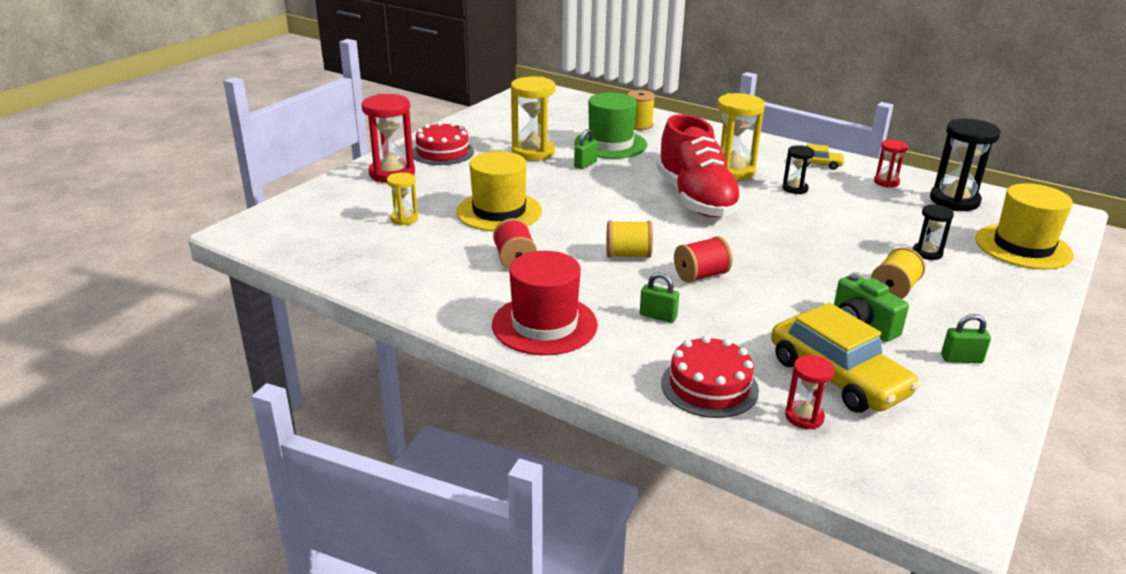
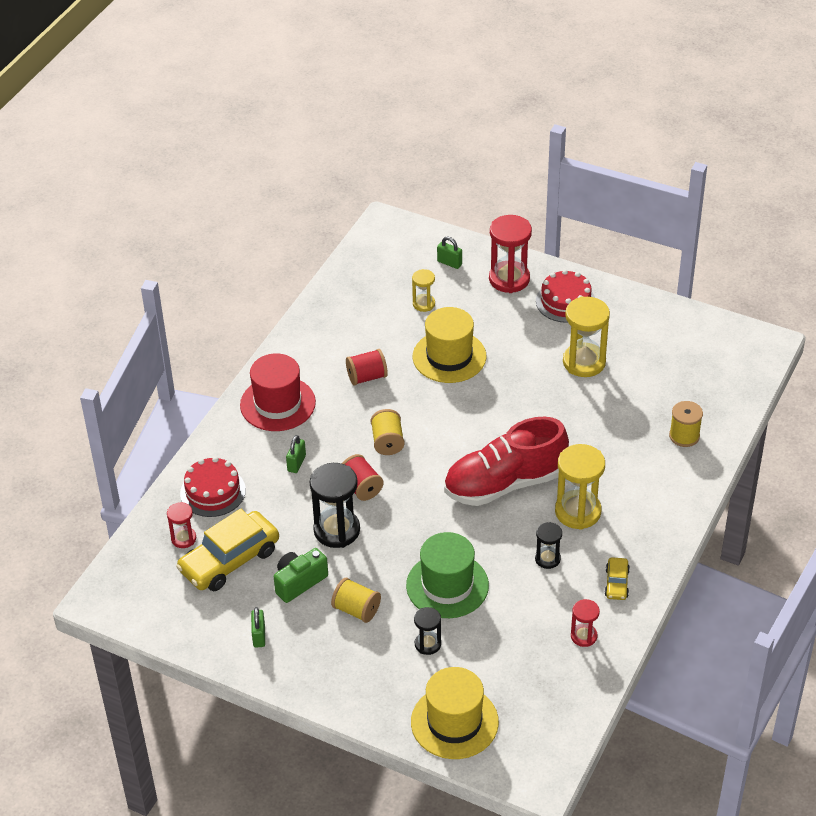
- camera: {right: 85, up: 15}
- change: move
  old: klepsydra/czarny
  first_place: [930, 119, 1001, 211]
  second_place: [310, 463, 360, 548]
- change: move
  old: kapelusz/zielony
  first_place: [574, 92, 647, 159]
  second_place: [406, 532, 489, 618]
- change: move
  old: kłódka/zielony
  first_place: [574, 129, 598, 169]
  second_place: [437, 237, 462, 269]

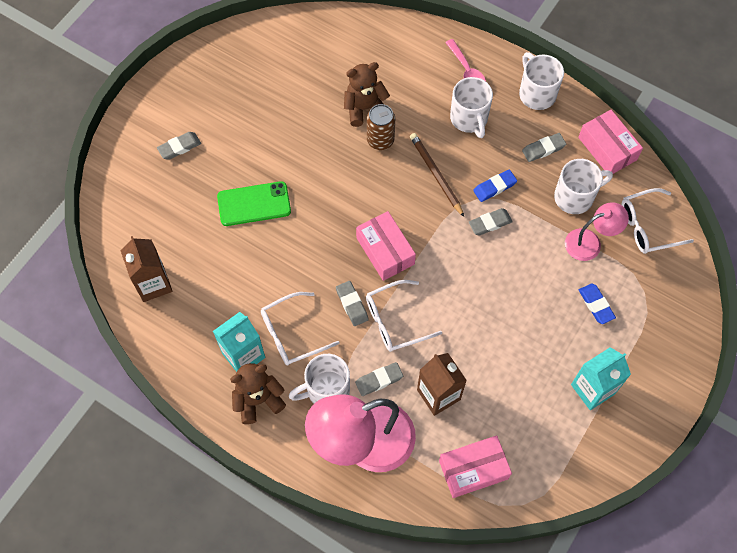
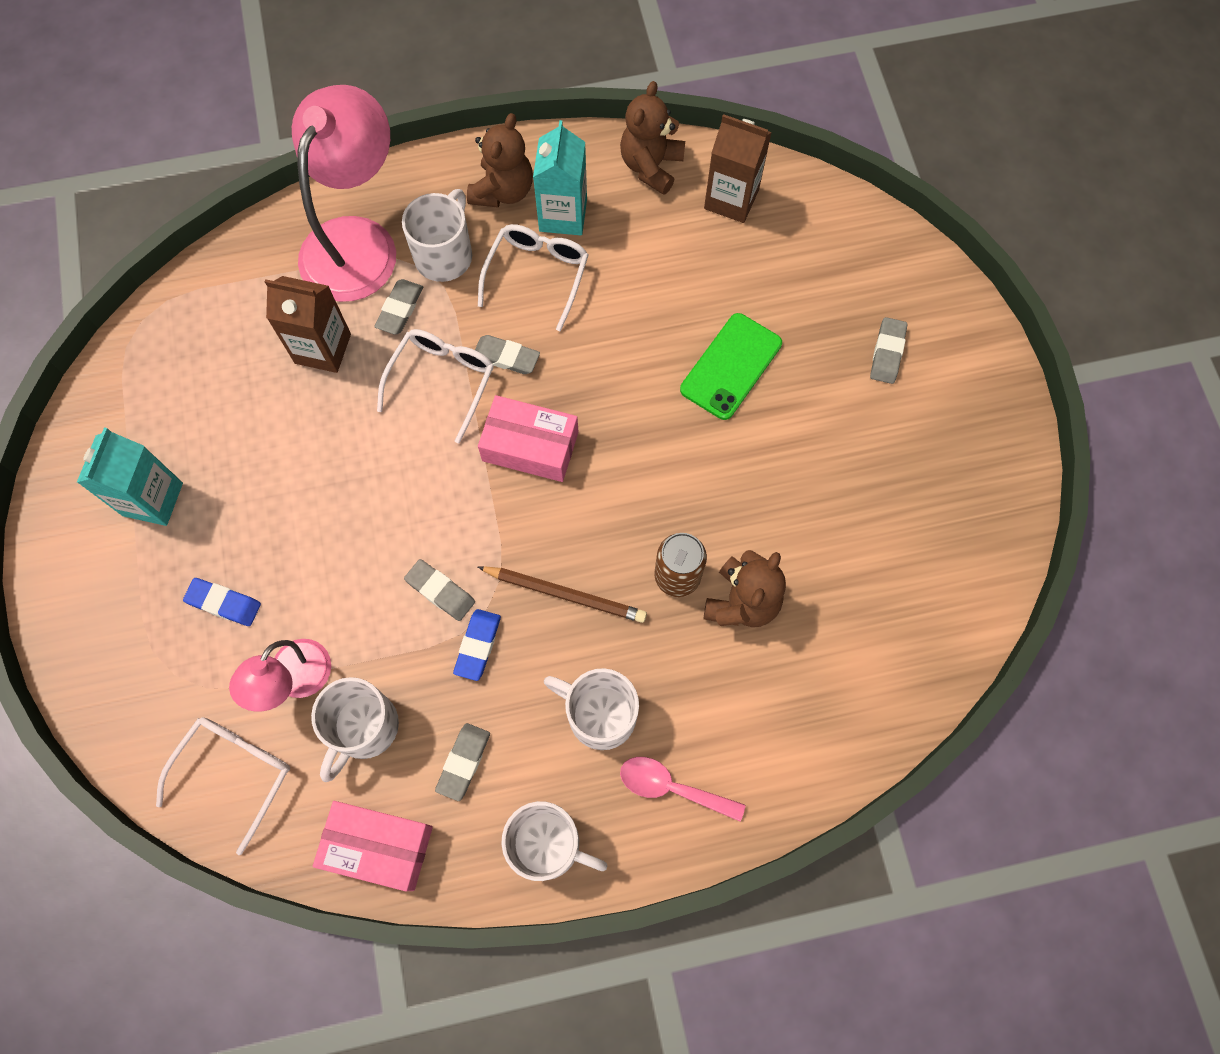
- camera: {right: 135, up: 5}
- change: rotate
  old: gumka do mazania/szary
  first_place: [469, 208, 513, 235]
  second_place: [404, 559, 475, 621]
  degrees: -75
- change: insert
  new: miś/brązowy
  second_place: [620, 81, 685, 195]
- change: delete
  old: pudełko/różowy
  first_place: [439, 436, 512, 498]

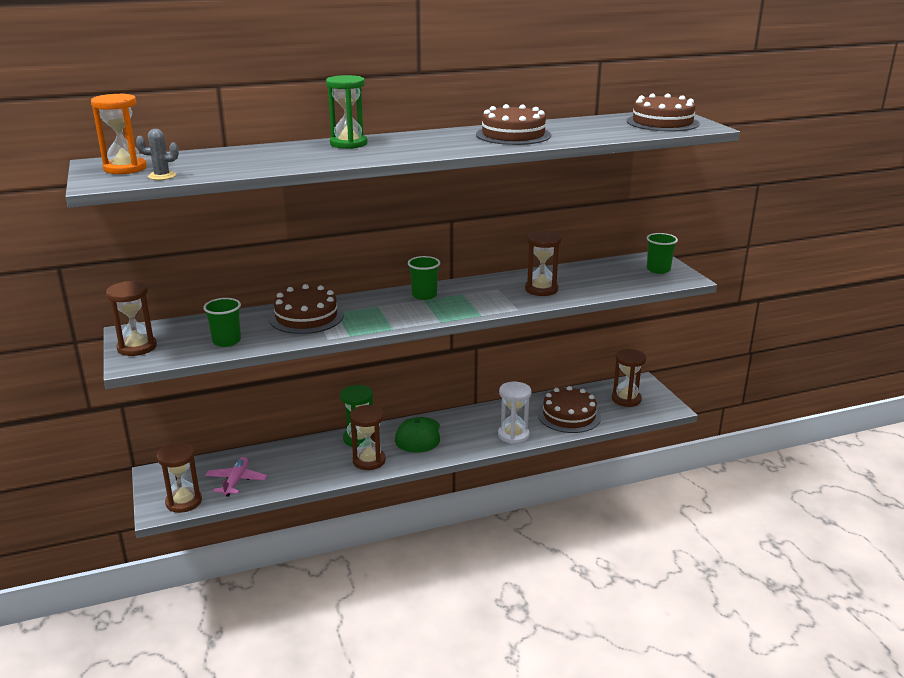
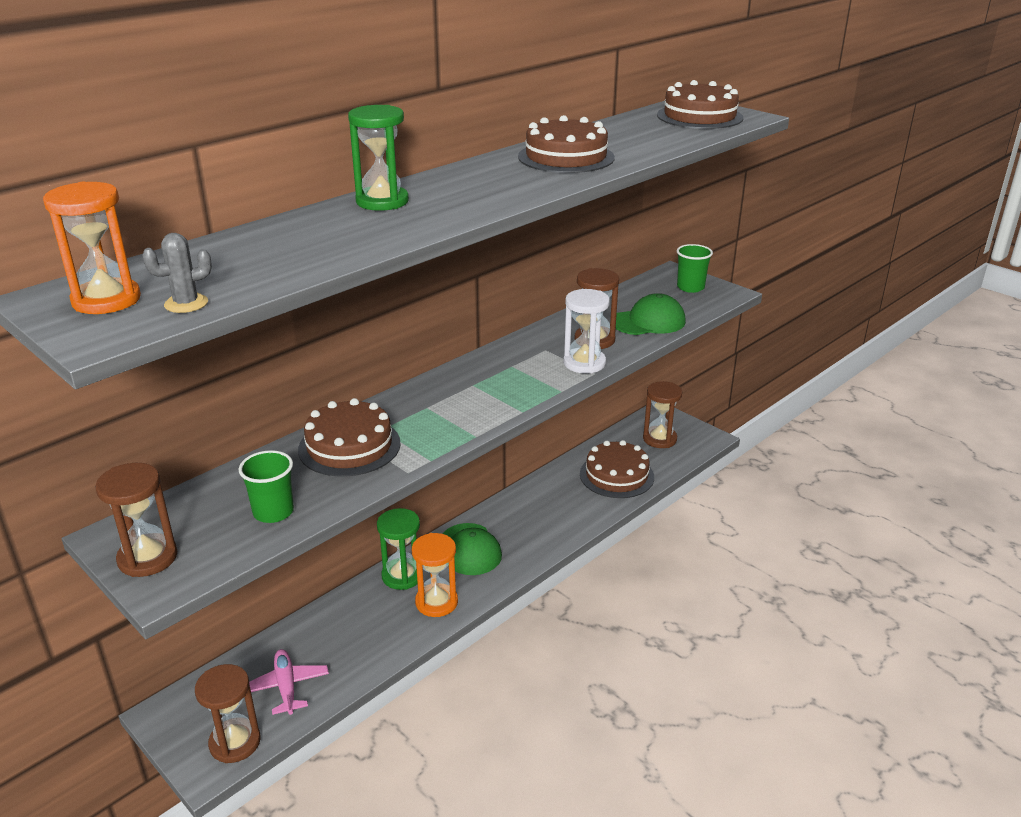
- camera: {right: -25, up: 5}
- change: recolor
  old: klepsydra/brązowy
  new: klepsydra/pomarańczowy
  first_place: [350, 405, 386, 470]
  second_place: [412, 533, 458, 617]
- change: move
  old: klepsydra/biały
  first_place: [498, 382, 531, 444]
  second_place: [563, 289, 610, 374]
- change: insert
  new: czapka/zielony
  second_place: [616, 293, 686, 335]
- change: delete
  old: szklanka/zielony
  first_place: [408, 256, 440, 300]

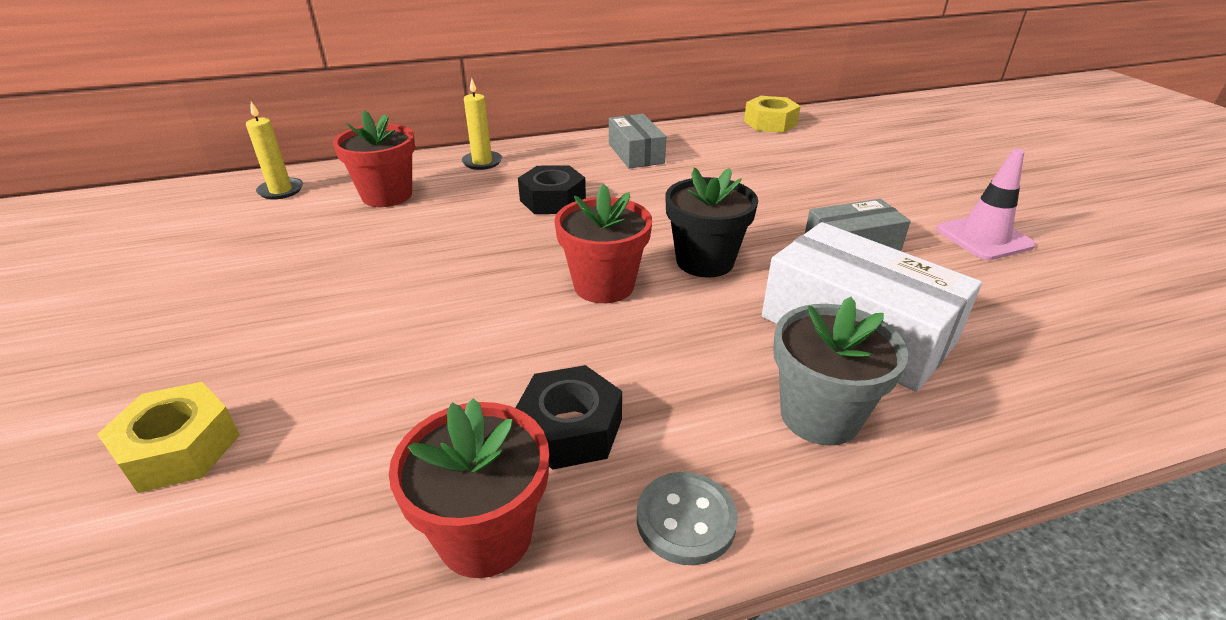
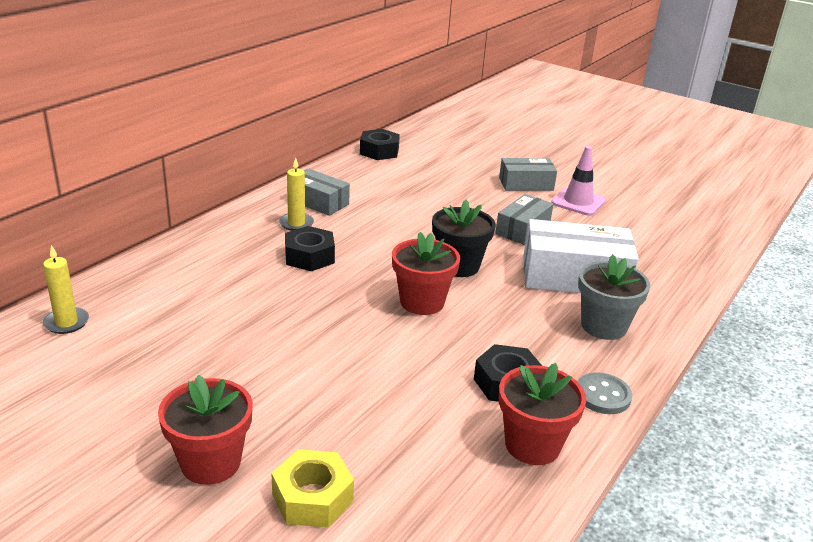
- camera: {right: -40, up: -5}
- change: move
  old: doniczka/czerwony
  first_place: [333, 110, 415, 207]
  second_place: [158, 375, 253, 485]
- change: move
  old: świeca/żółty
  first_place: [462, 78, 502, 170]
  second_place: [279, 157, 314, 231]
- change: recolor
  old: nakrętka/żółty
  new: nakrętka/czarny
  first_place: [744, 96, 801, 133]
  second_place: [360, 129, 400, 160]
- change: insert
  new: pudełko/szary
  second_place: [499, 158, 557, 191]

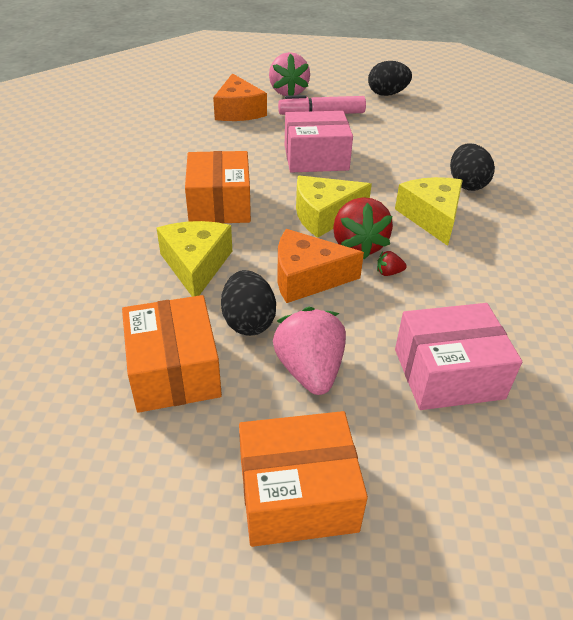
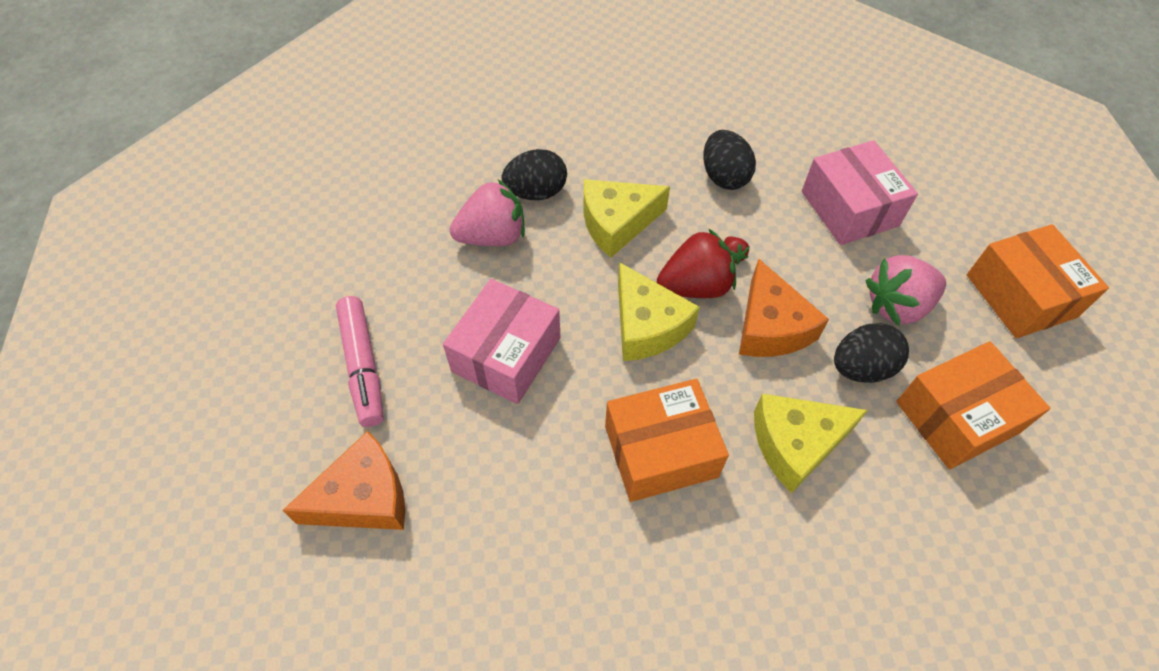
- camera: {right: -100, up: 15}
- change: rotate
  old: pudełko/różowy
  first_place: [285, 111, 353, 172]
  second_place: [443, 279, 561, 404]
  degrees: 45
- change: move
  old: truskawka/różowy
  first_place: [269, 52, 310, 96]
  second_place: [450, 179, 525, 246]
- change: move
  old: jajko/czarny
  first_place: [368, 61, 412, 96]
  second_place: [703, 130, 756, 190]

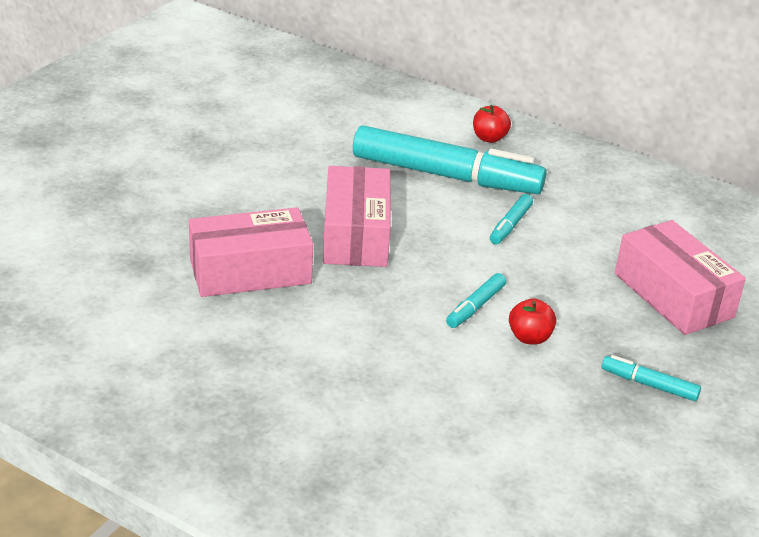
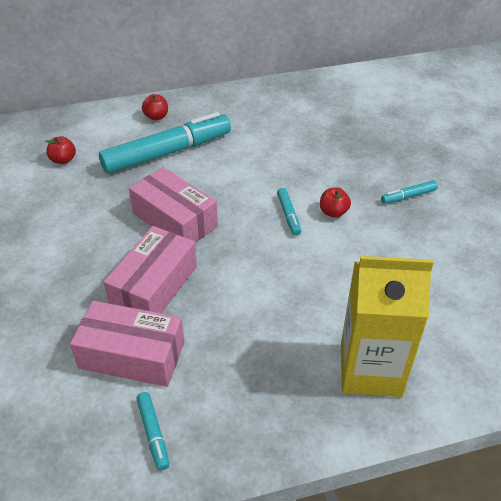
- camera: {right: -45, up: 10}
- change: insert
  new: jabłko/czerwony
  second_place: [45, 136, 76, 164]
- change: move
  old: pudełko/różowy
  first_place: [615, 220, 746, 335]
  second_place: [70, 301, 184, 387]
- change: move
  old: flamaster/turkusowy
  first_place: [490, 194, 533, 245]
  second_place: [136, 392, 169, 471]
- change: insert
  new: karton mleka/żółty
  second_place: [341, 256, 434, 397]

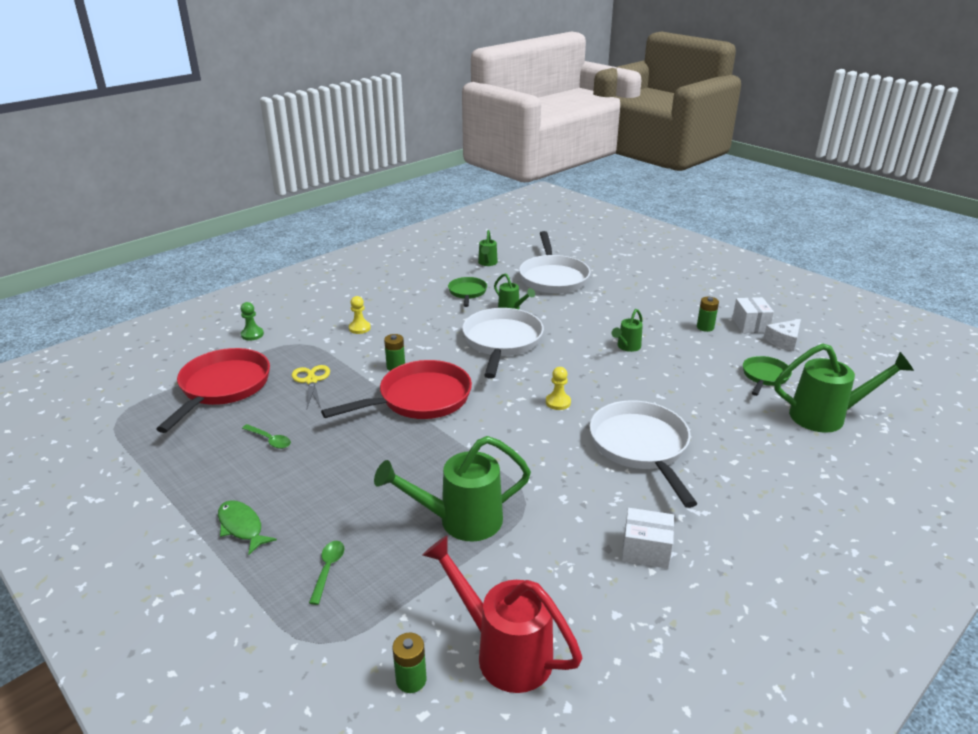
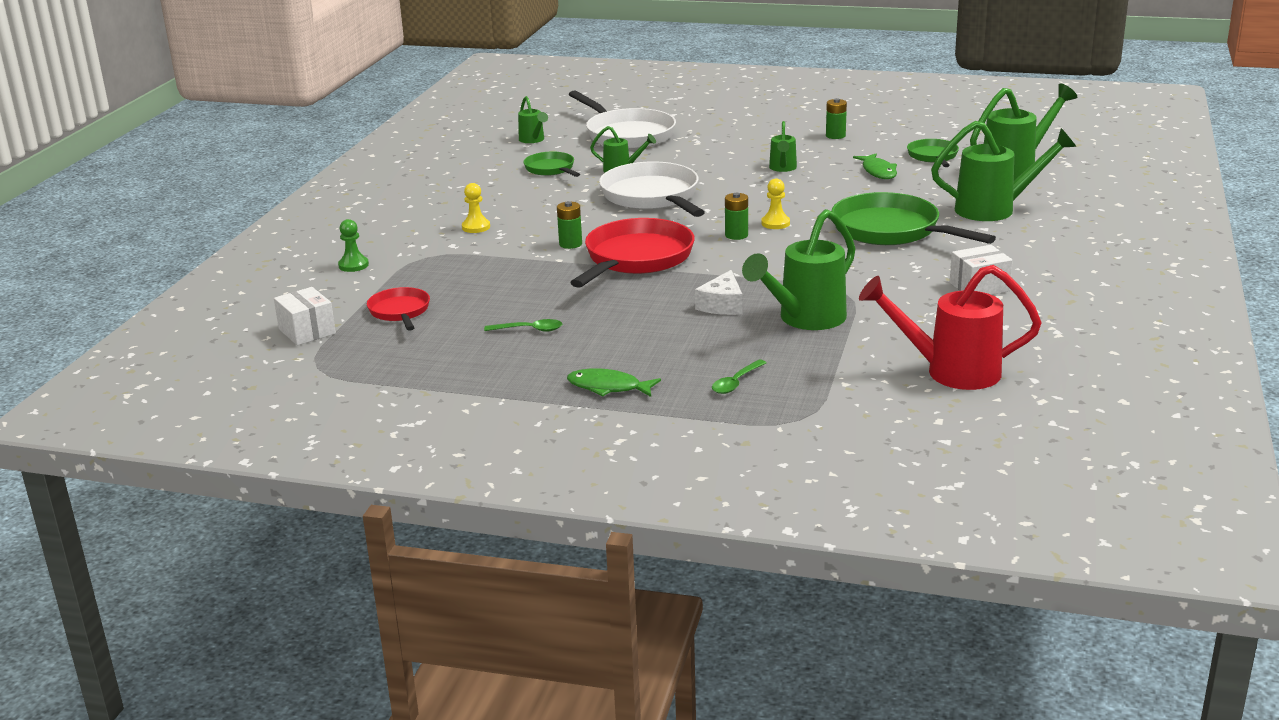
- camera: {right: -30, up: -5}
- change: move
  old: pudełko/biały
  first_place: [732, 297, 774, 333]
  second_place: [274, 287, 336, 345]
- change: resize
  old: patelnia/czerwony
  first_place: [157, 348, 270, 433]
  second_place: [367, 287, 430, 331]
  factor: 0.54
- change: move
  old: ser/biały
  first_place: [764, 319, 801, 351]
  second_place: [695, 270, 742, 315]
- change: rotate
  old: łyżka/zielony
  first_place: [309, 541, 345, 605]
  second_place: [712, 359, 766, 394]
  degrees: -120
- change: move
  old: bateria/zielony
  first_place: [392, 633, 426, 693]
  second_place: [725, 193, 748, 240]
- change: recolor
  old: patelnia/biały
  new: patelnia/zielony
  first_place: [590, 400, 698, 508]
  second_place: [831, 192, 996, 245]
- change: insert
  new: ryba/zielony
  second_place: [853, 153, 897, 179]
- change: insert
  new: konewka/zielony
  second_place: [931, 121, 1077, 221]
- change: delete
  old: nożyczki/żółty
  first_place: [292, 365, 330, 408]

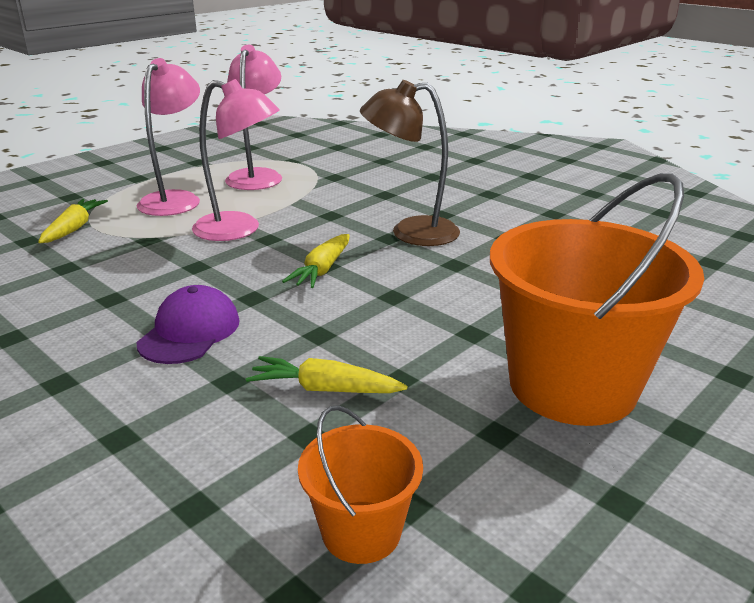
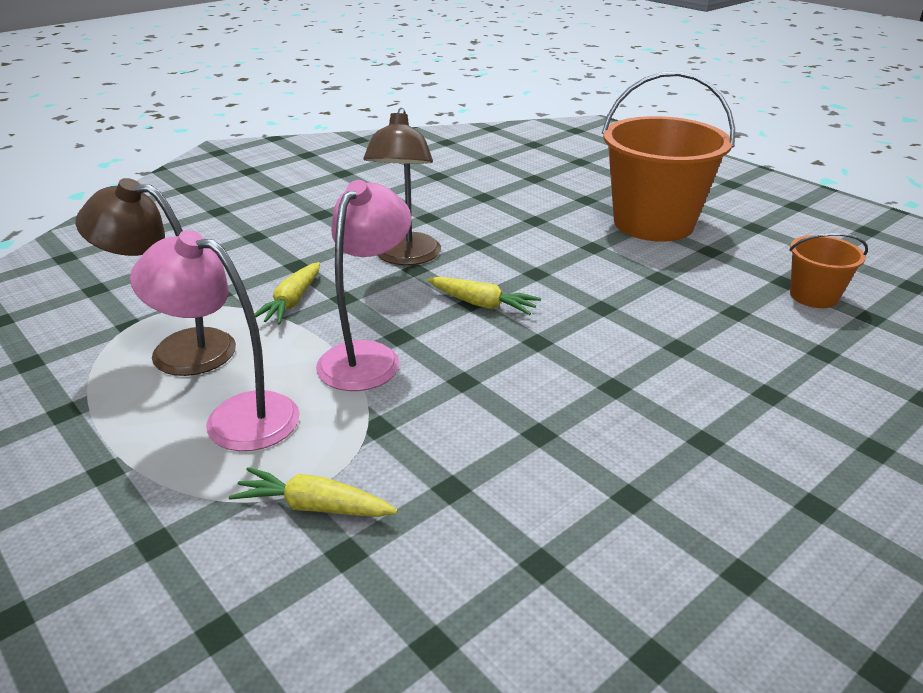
- camera: {right: -85, up: 5}
- change: recolor
  old: lampka/różowy
  new: lampka/brązowy
  first_place: [225, 45, 282, 190]
  second_place: [76, 178, 236, 376]
- change: move
  old: marchewka/żółty
  first_place: [246, 356, 407, 393]
  second_place: [254, 262, 320, 325]
- change: delete
  old: czapka/fioletowy
  first_place: [137, 285, 240, 364]

